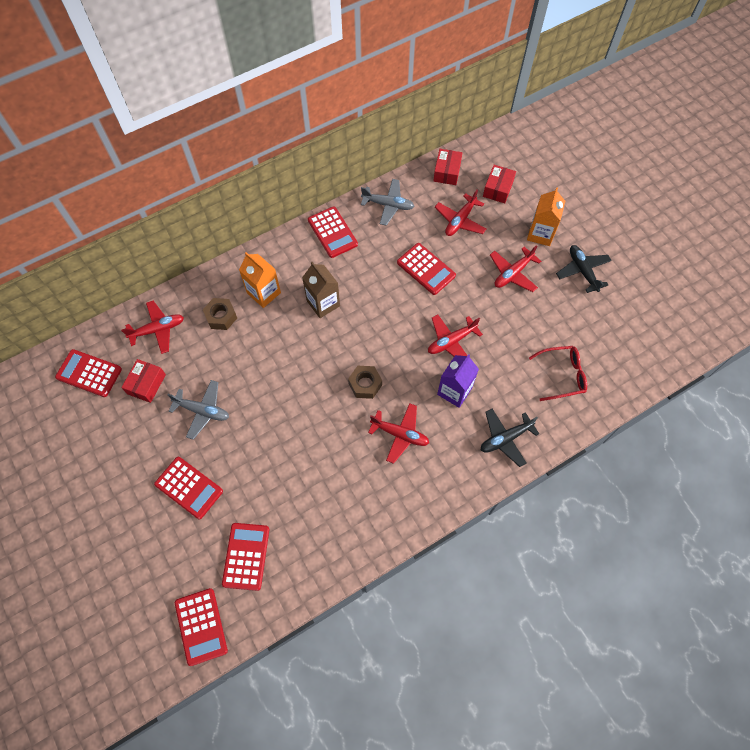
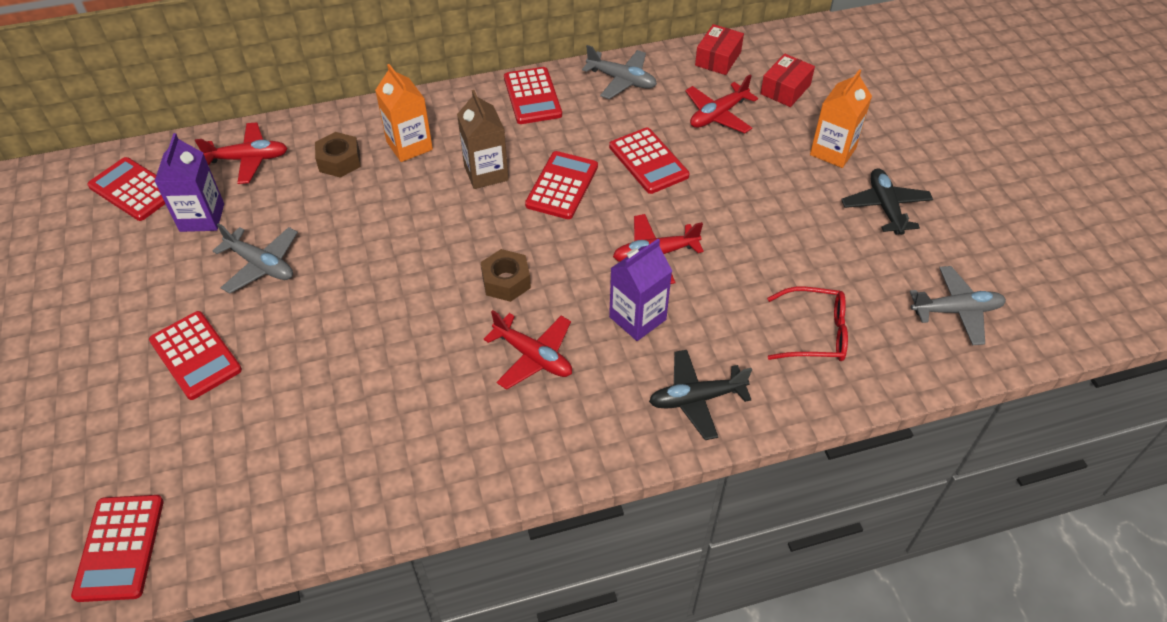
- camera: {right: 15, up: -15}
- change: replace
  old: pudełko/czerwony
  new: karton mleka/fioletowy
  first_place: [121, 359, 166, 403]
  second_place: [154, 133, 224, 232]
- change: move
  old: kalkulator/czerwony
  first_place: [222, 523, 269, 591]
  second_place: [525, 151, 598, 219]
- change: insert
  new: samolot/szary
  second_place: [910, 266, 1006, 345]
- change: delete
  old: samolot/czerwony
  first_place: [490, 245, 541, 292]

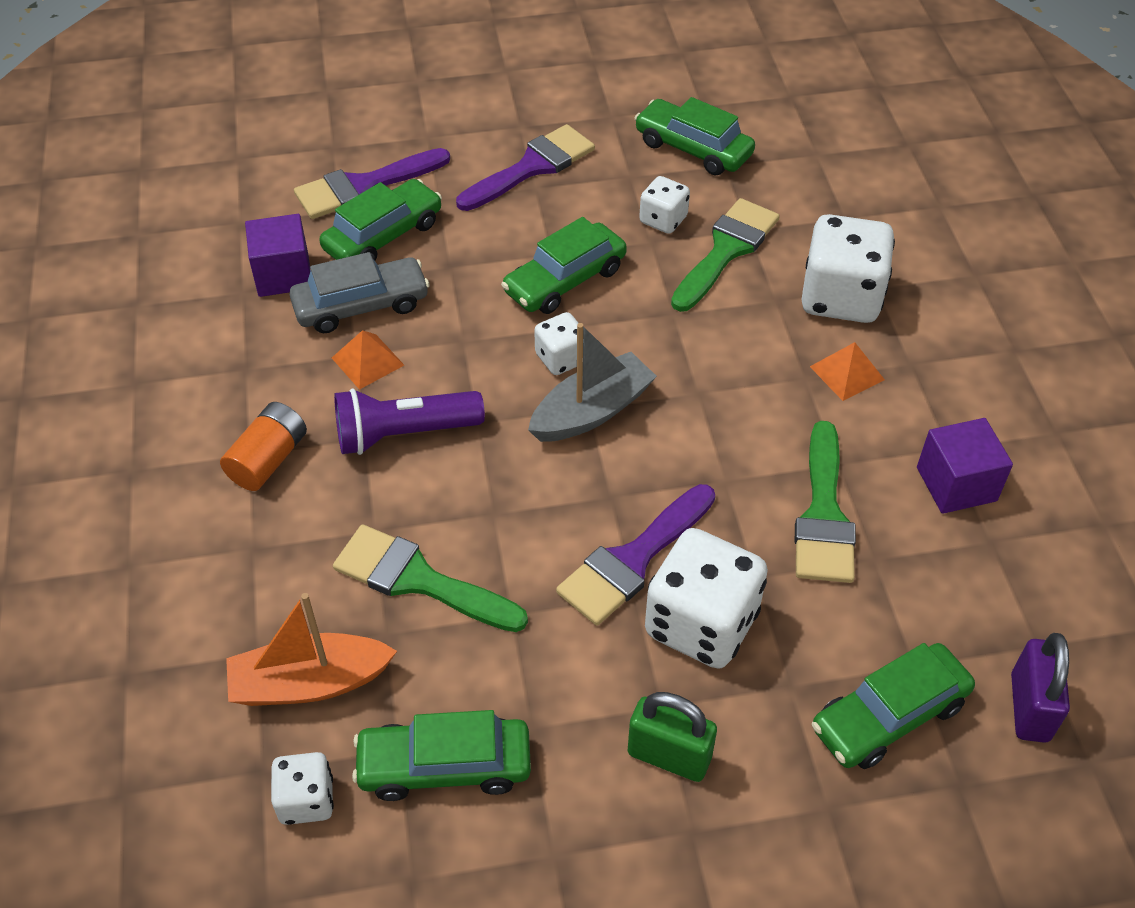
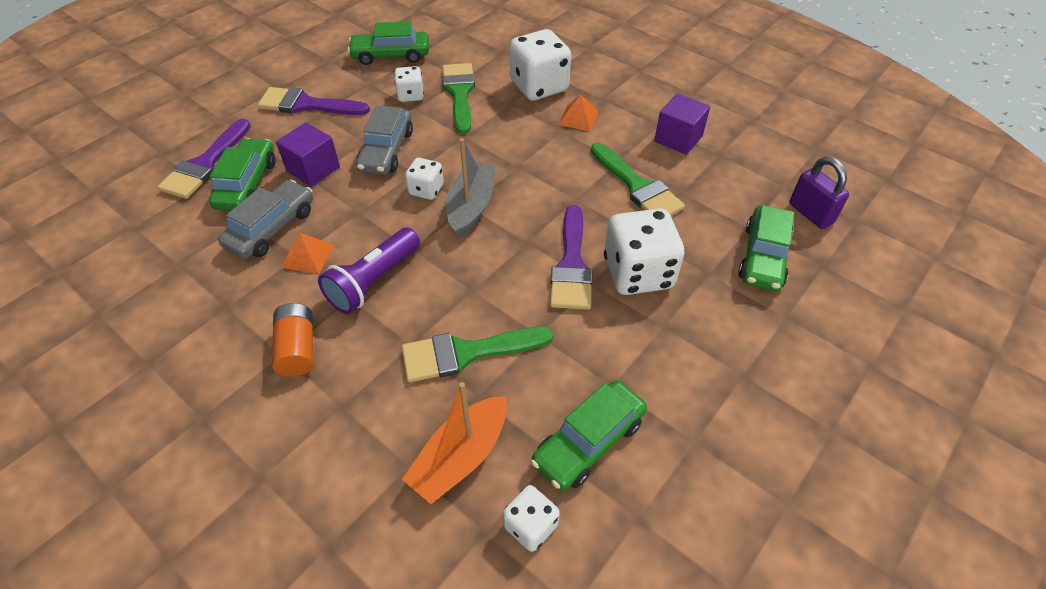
- camera: {right: -40, up: 0}
- change: rotate
  old: pędzel/fioletowy
  first_place: [456, 124, 595, 211]
  second_place: [257, 87, 370, 115]
  degrees: -90
- change: move
  old: sześcian/fioletowy
  first_place: [245, 214, 311, 297]
  second_place: [276, 122, 340, 187]
- change: recolor
  old: samochód/zielony
  new: samochód/szary
  first_place: [501, 217, 627, 314]
  second_place: [356, 105, 413, 175]
- change: delete
  old: kłódka/zielony
  first_place: [628, 692, 717, 782]

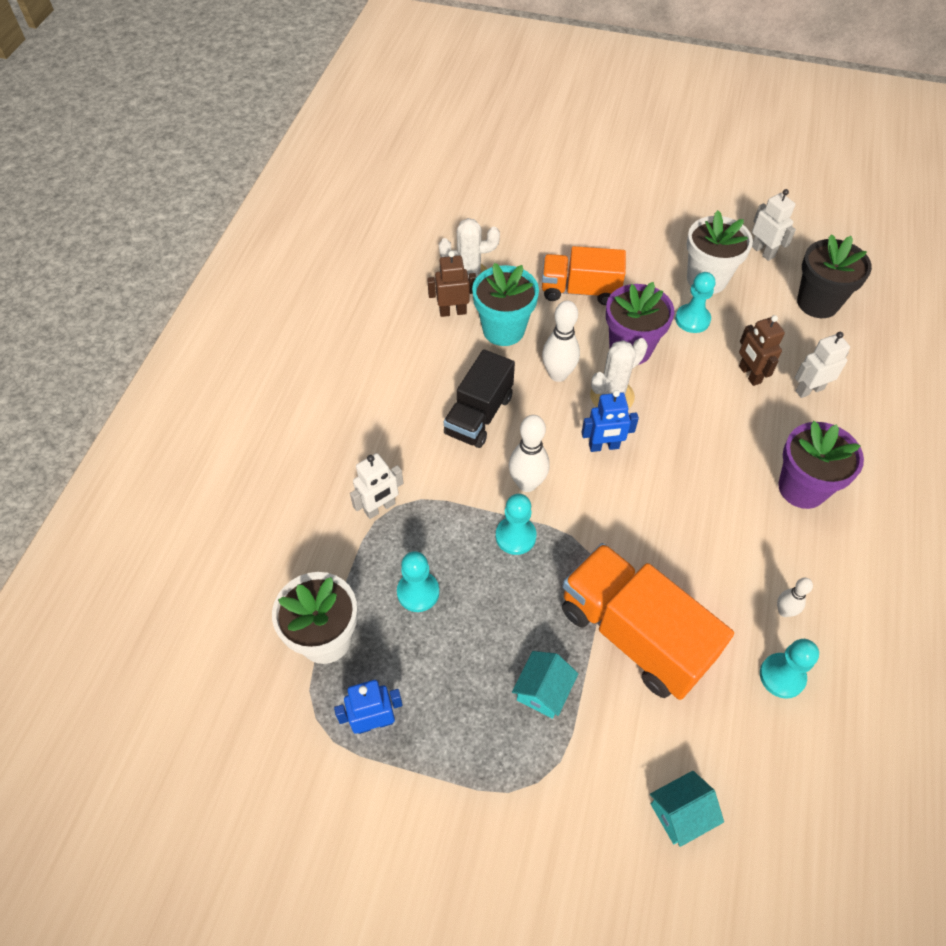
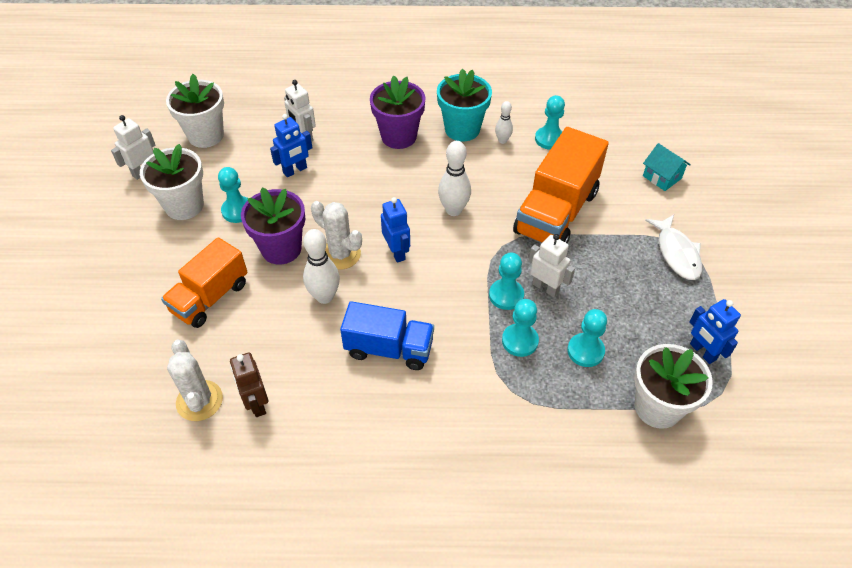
- camera: {right: -105, up: -5}
- change: rotate
  old: ciężarówka/pomarańczowy
  first_place: [542, 246, 626, 305]
  second_place: [161, 237, 248, 328]
  degrees: 45
- change: recolor
  old: doniczka/czarny
  new: doniczka/biały
  first_place: [797, 234, 872, 318]
  second_place: [166, 74, 224, 148]
- change: recolor
  old: robot/brązowy
  new: robot/niebieski
  first_place: [739, 315, 785, 386]
  second_place: [270, 114, 312, 177]
- change: recolor
  old: ciężarówka/czarny
  new: ciężarówka/niebieski
  first_place: [444, 349, 515, 448]
  second_place: [340, 301, 434, 370]
- change: move
  old: doniczka/turkusowy
  first_place: [472, 263, 539, 346]
  second_place: [437, 69, 492, 142]
- change: move
  old: kręgiel/biały
  first_place: [509, 415, 550, 492]
  second_place: [438, 141, 471, 216]
- change: insert
  new: pionek/turkusowy
  second_place: [502, 299, 539, 357]
- change: move
  old: robot/biały
  first_place: [350, 453, 403, 519]
  second_place: [529, 234, 575, 297]
- change: insert
  new: ryba/biały
  second_place: [645, 215, 702, 280]
- change: delete
  old: domek/turkusowy
  first_place: [512, 651, 578, 719]

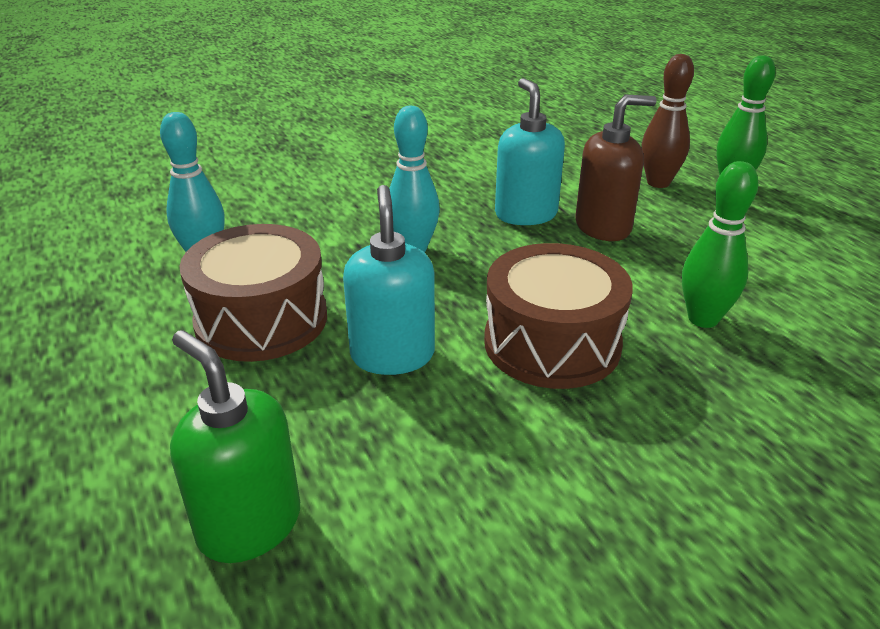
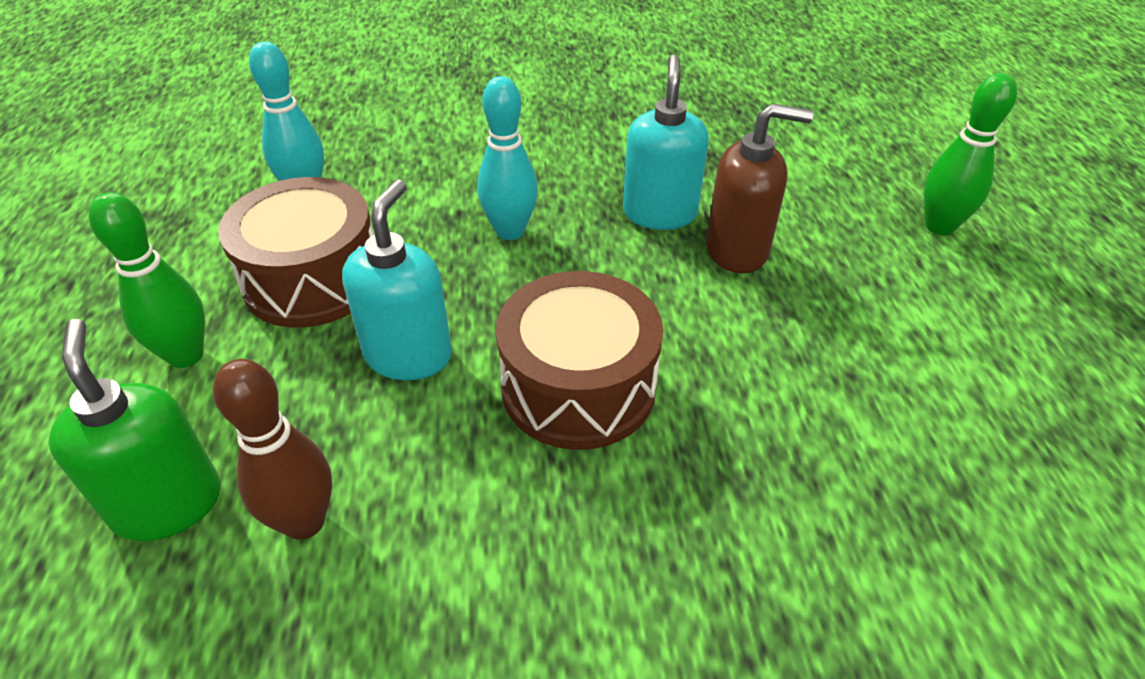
- camera: {right: 20, up: 10}
- change: move
  old: kręgiel/zielony
  first_place: [682, 161, 758, 328]
  second_place: [89, 192, 205, 368]
- change: move
  old: kręgiel/brązowy
  first_place: [641, 54, 694, 188]
  second_place: [213, 359, 332, 540]

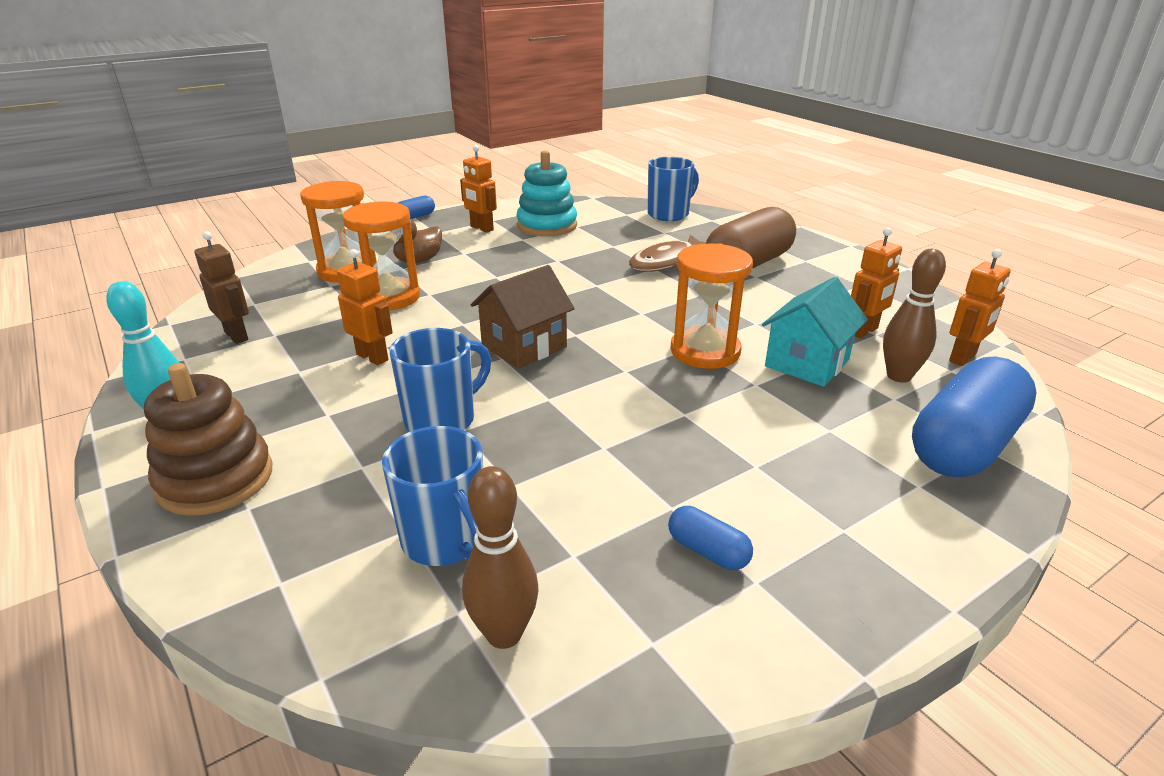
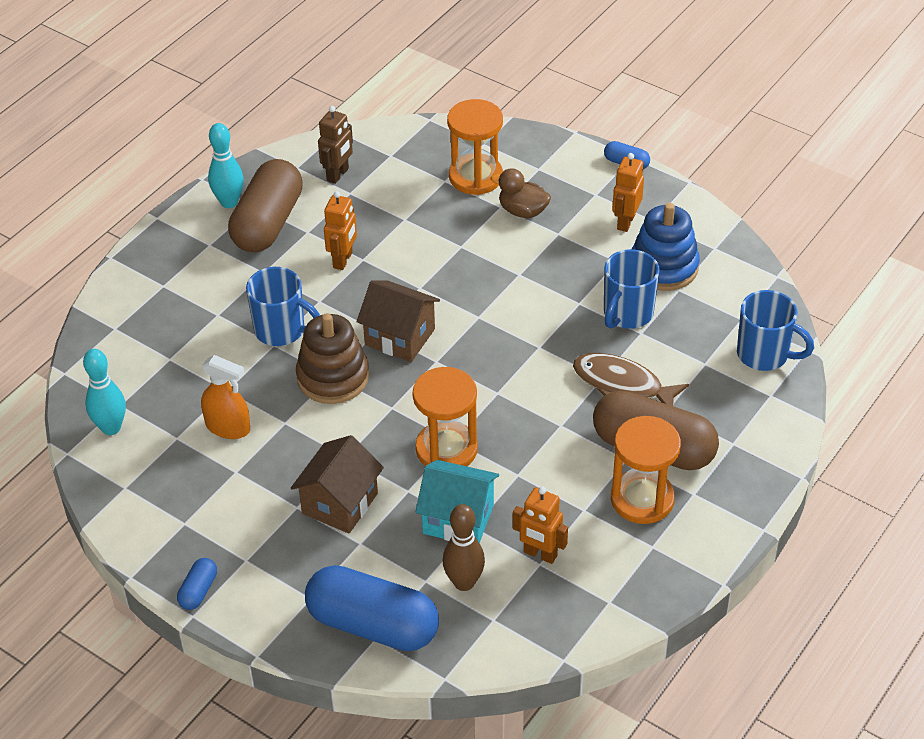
- camera: {right: 70, up: 15}
- change: recolor
  old: kręgiel/brązowy
  new: kręgiel/turkusowy
  first_place: [462, 466, 539, 649]
  second_place: [83, 349, 126, 435]
- change: move
  old: kapsułka/niebieski
  first_place: [668, 506, 753, 570]
  second_place: [177, 558, 217, 610]
- change: insert
  new: spryskiwacz/pomarańczowy
  second_place: [201, 355, 250, 439]
- change: insert
  new: kapsułka/brązowy
  second_place: [228, 159, 303, 252]
- change: insert
  new: domek/brązowy
  second_place: [291, 435, 384, 533]
- change: move
  old: zabawka nakładanka/brązowy
  first_place: [144, 363, 272, 516]
  second_place: [296, 313, 369, 404]
- change: move
  old: kubek/niebieski
  first_place: [382, 426, 483, 566]
  second_place: [604, 249, 660, 329]
- change: move
  old: klepsydra/pomarańczowy
  first_place: [343, 202, 420, 311]
  second_place: [611, 416, 681, 524]
- change: recolor
  old: zabawka nakładanka/turkusowy
  new: zabawka nakładanka/niebieski
  first_place: [516, 150, 577, 237]
  second_place: [632, 203, 700, 291]
- change: delete
  old: robot/pomarańczowy
  first_place: [949, 249, 1011, 366]

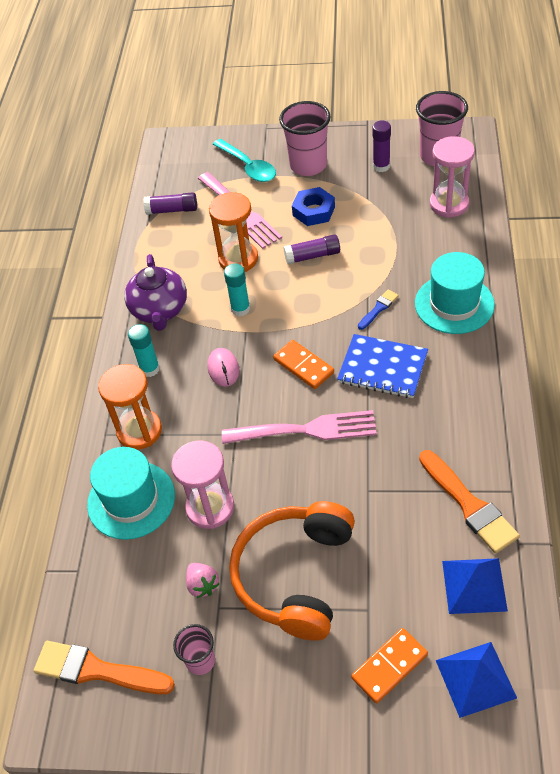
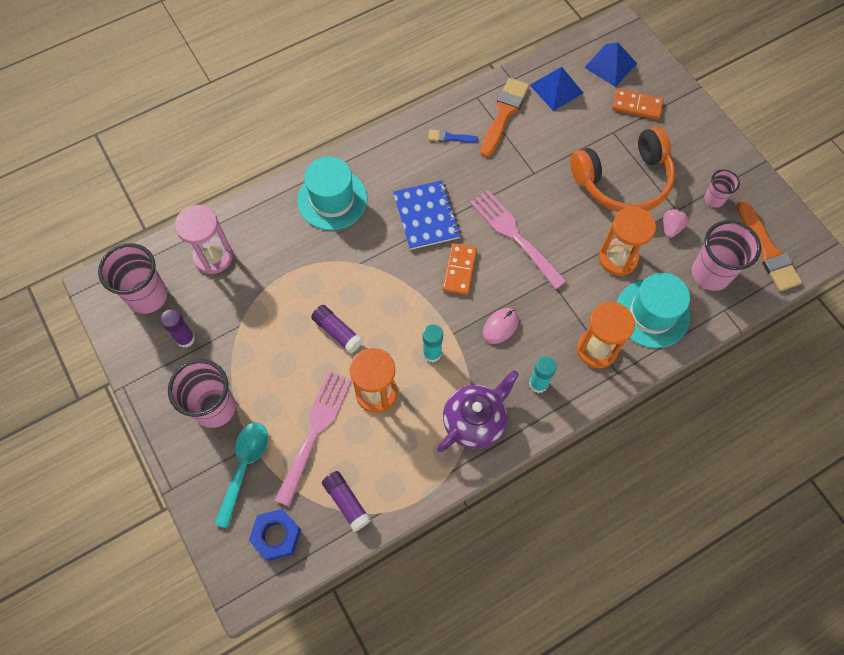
- camera: {right: -130, up: 15}
- change: move
  old: nakrętka/niebieski
  first_place: [292, 187, 335, 226]
  second_place: [249, 509, 301, 561]
- change: move
  old: pędzel/niebieski
  first_place: [358, 290, 399, 330]
  second_place: [428, 130, 478, 143]
- change: recolor
  old: klepsydra/różowy
  new: klepsydra/pomarańczowy
  first_place: [171, 440, 234, 529]
  second_place: [599, 207, 656, 276]
- change: insert
  new: szklanka/różowy
  second_place: [692, 220, 761, 291]

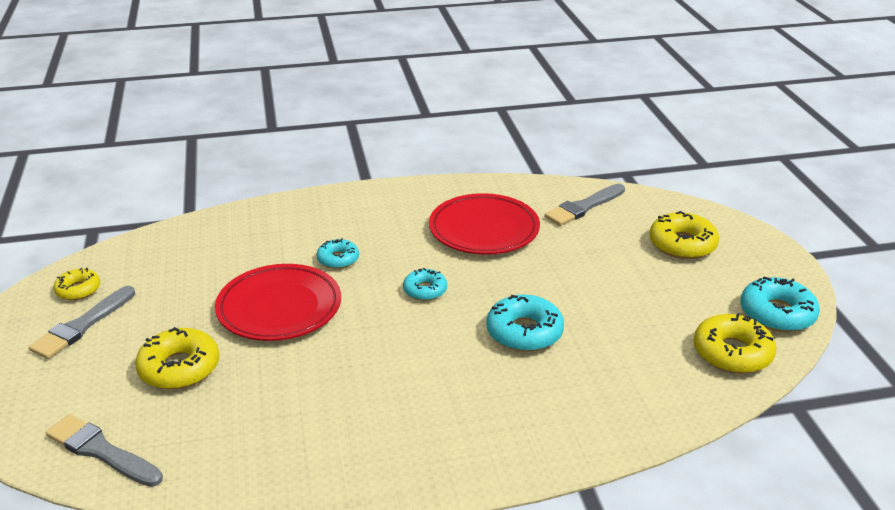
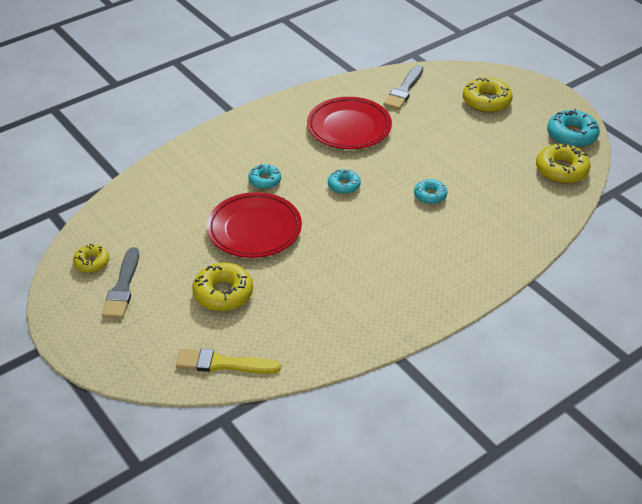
- camera: {right: -25, up: 10}
- change: recolor
  old: pędzel/szary
  new: pędzel/żółty
  first_place: [46, 414, 163, 487]
  second_place: [176, 348, 281, 374]
- change: resize
  old: donut/turkusowy
  first_place: [486, 294, 564, 352]
  second_place: [414, 179, 447, 204]
  factor: 0.61

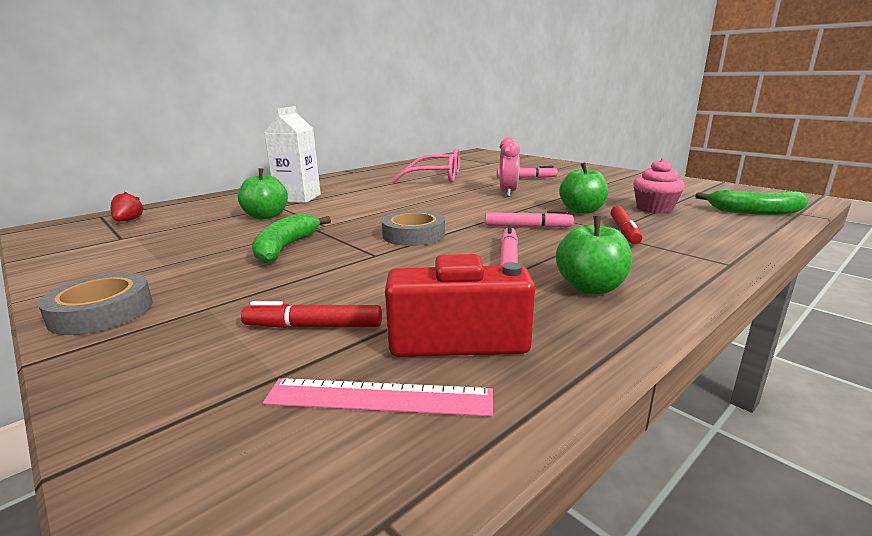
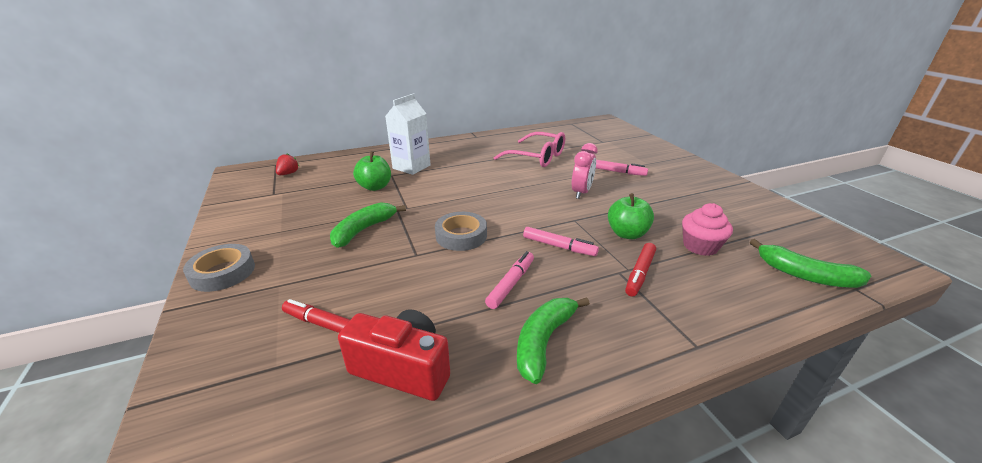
- camera: {right: 20, up: 10}
- change: replace
  old: jabłko/zielony
  new: banan/zielony
  first_place: [556, 216, 632, 294]
  second_place: [517, 297, 590, 384]
- change: delete
  old: linijka/różowy
  first_place: [263, 378, 493, 417]

